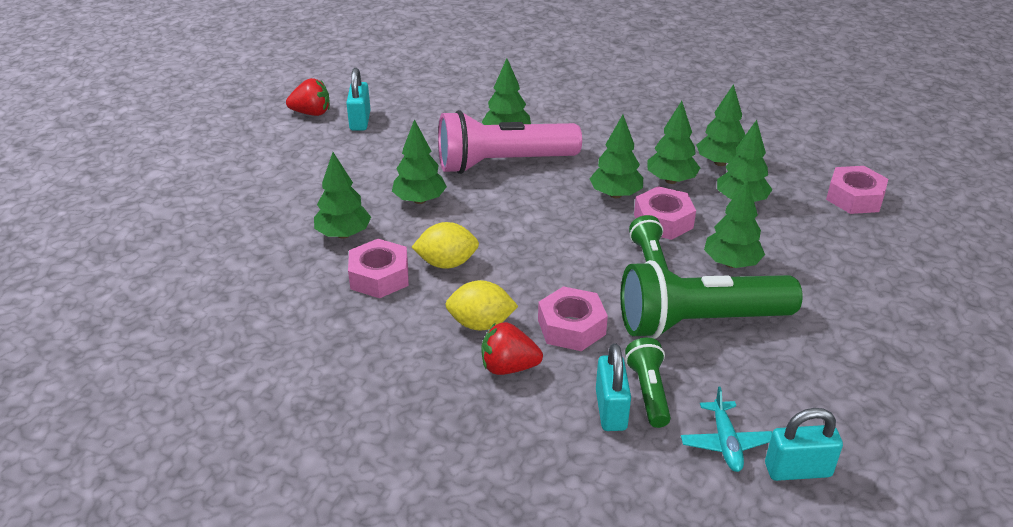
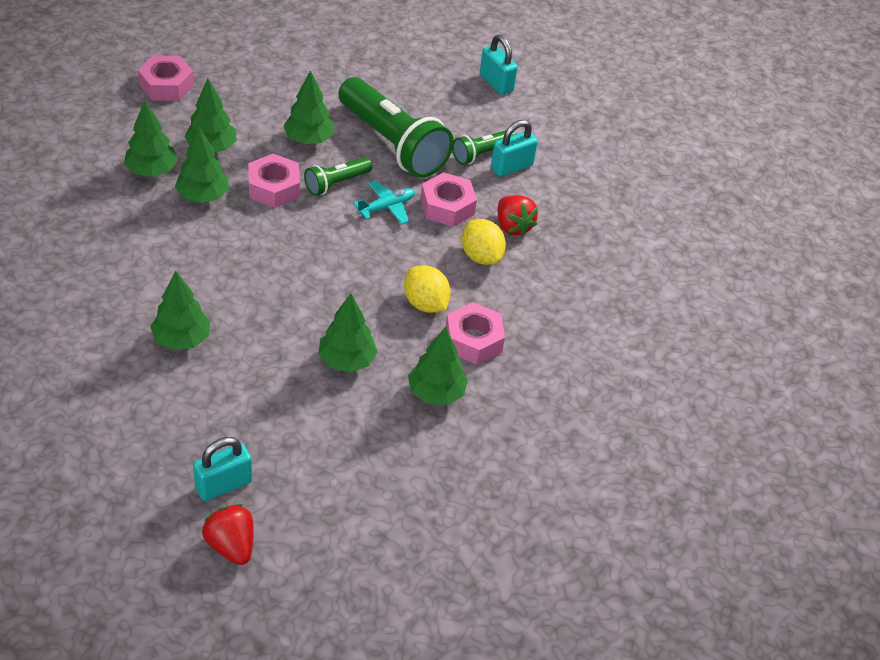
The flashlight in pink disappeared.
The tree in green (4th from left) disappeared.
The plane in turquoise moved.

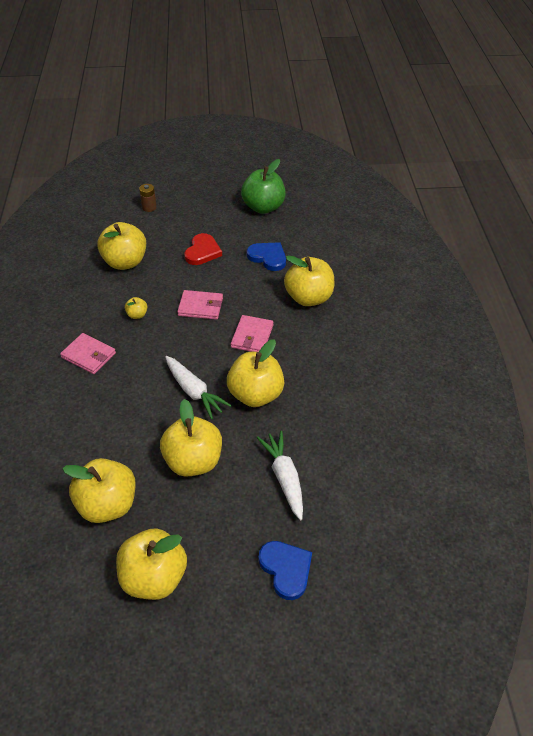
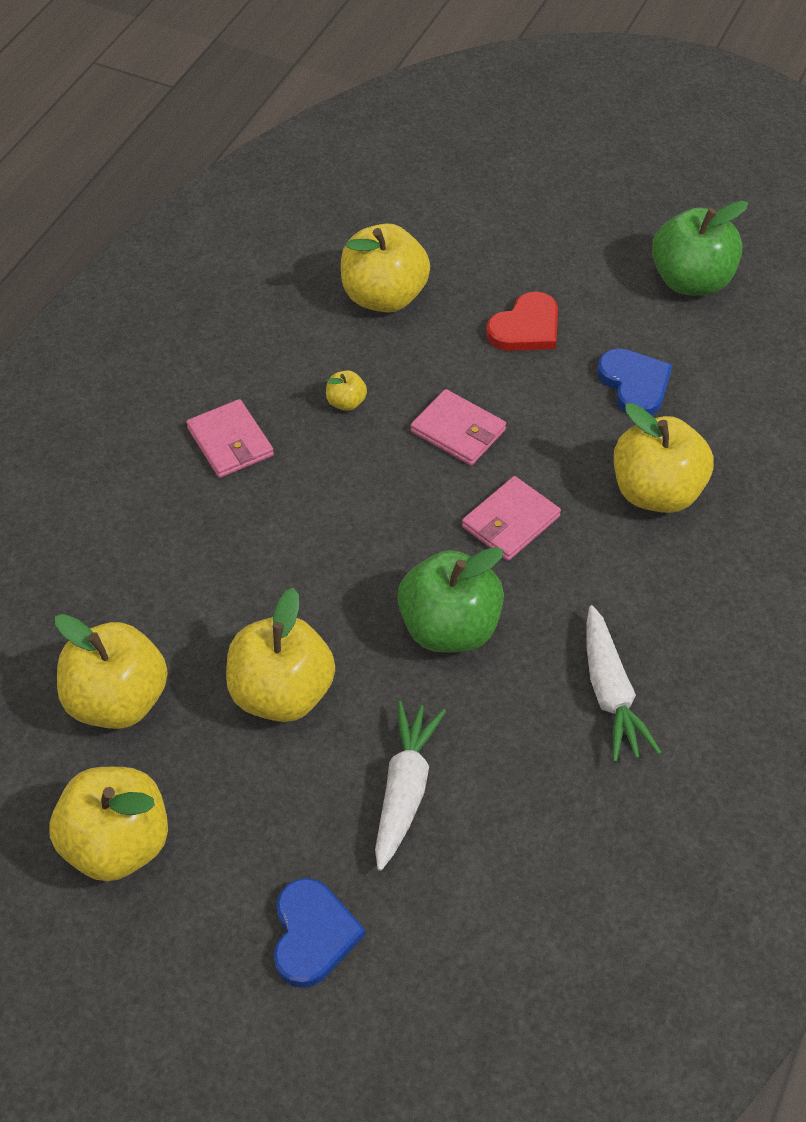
The battery in brown disappeared.
The carrot in white (1st from left in the first image) moved.
The apple in yellow (6th from left) became the apple in green (1st from left).

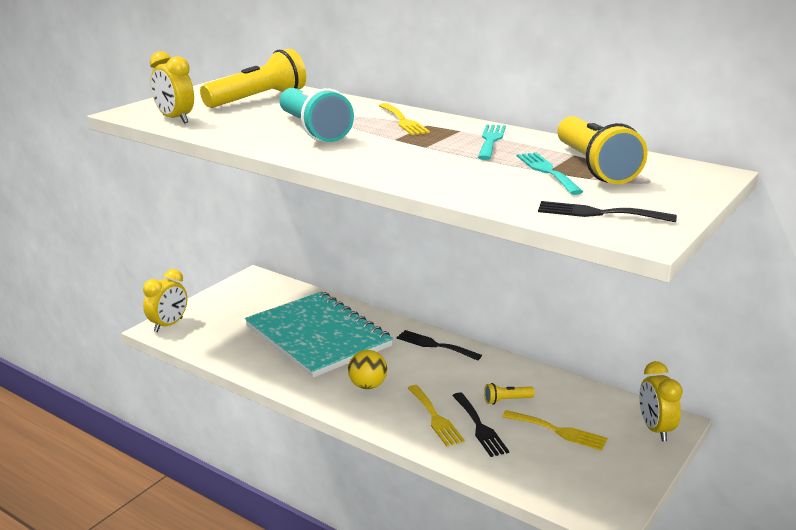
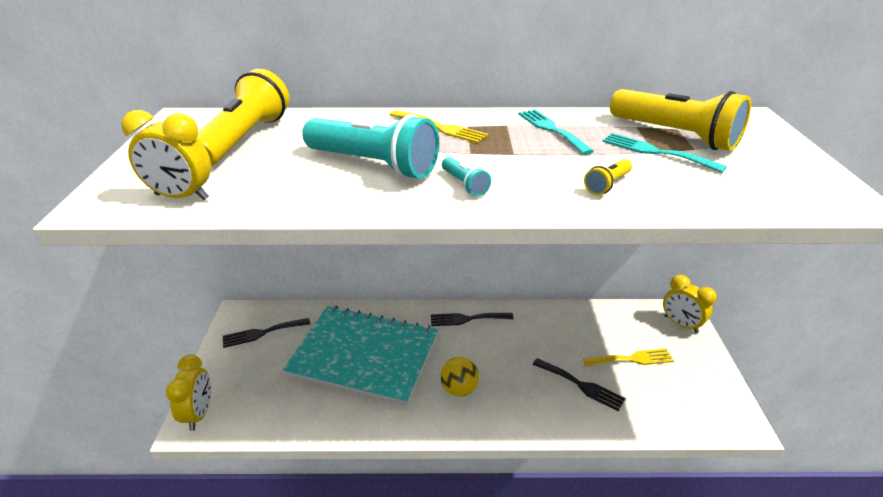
The fork in yellow (2nd from left) disappeared.
The flashlight in yellow (2nd from left) moved.
The fork in black (3rd from left in the first image) moved.
The flashlight in turquoise (2nd from left) appeared.

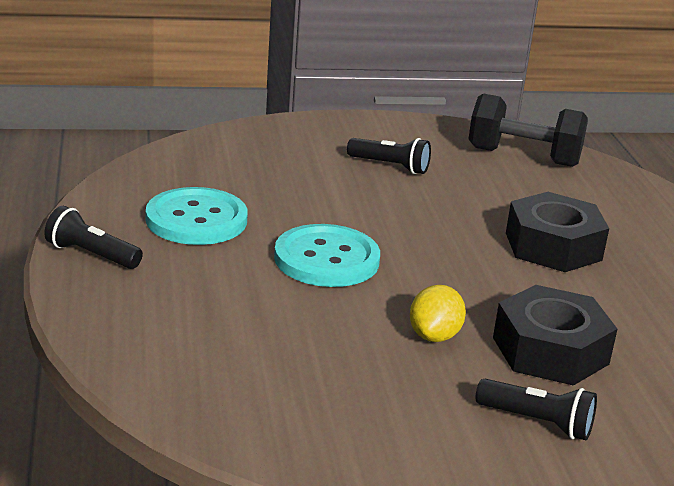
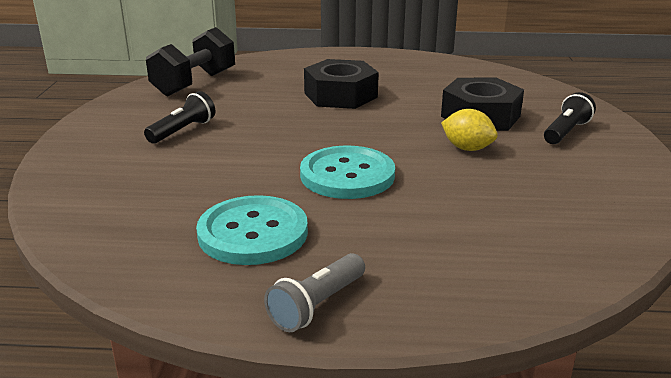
The flashlight in black (1st from left) became the flashlight in grey.

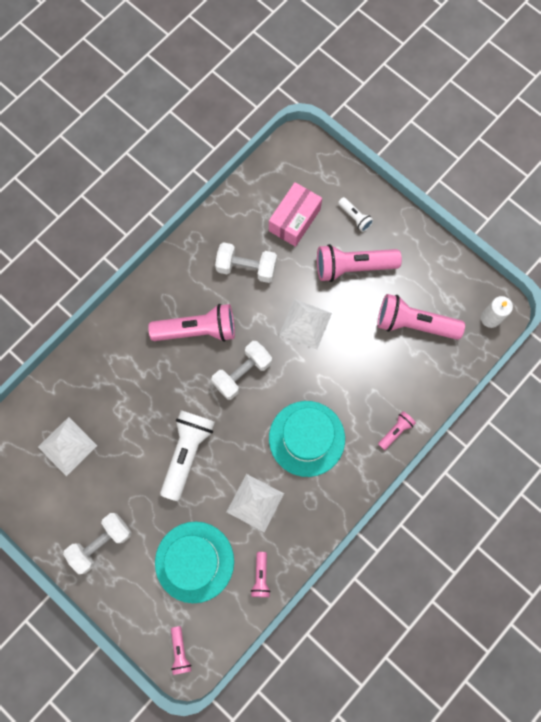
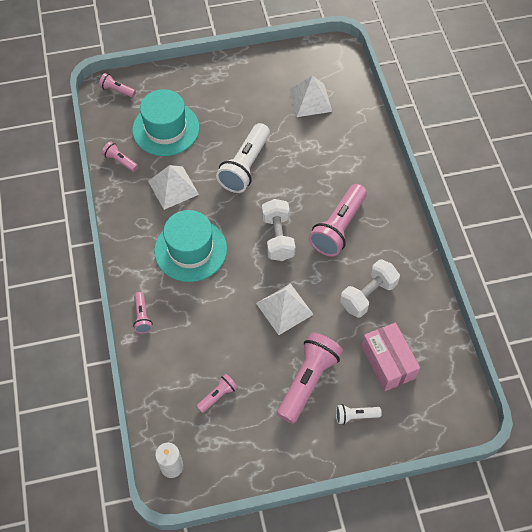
The dumbbell in white (1st from left) disappeared.
The flashlight in white (1st from left) turned 60 degrees clockwise.
The flashlight in pink (6th from left in the first image) changed to 0.49 times the size.

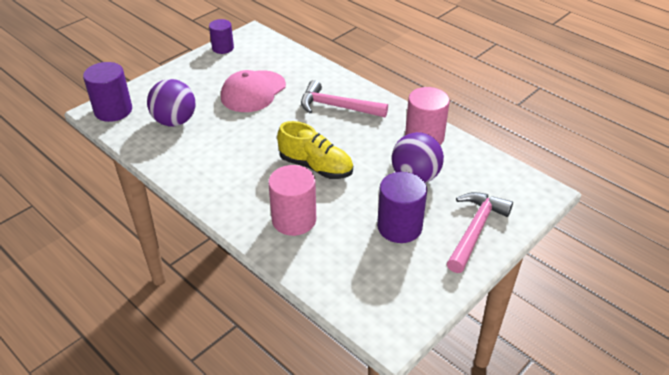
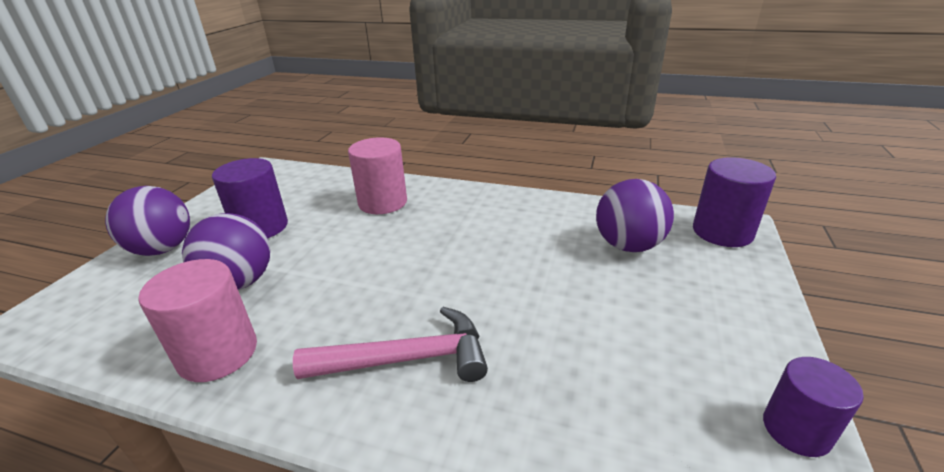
The cap in pink disappeared.
The shoe in yellow disappeared.
The hammer in pink (2nd from left) was replaced by the ball in purple (1st from left).

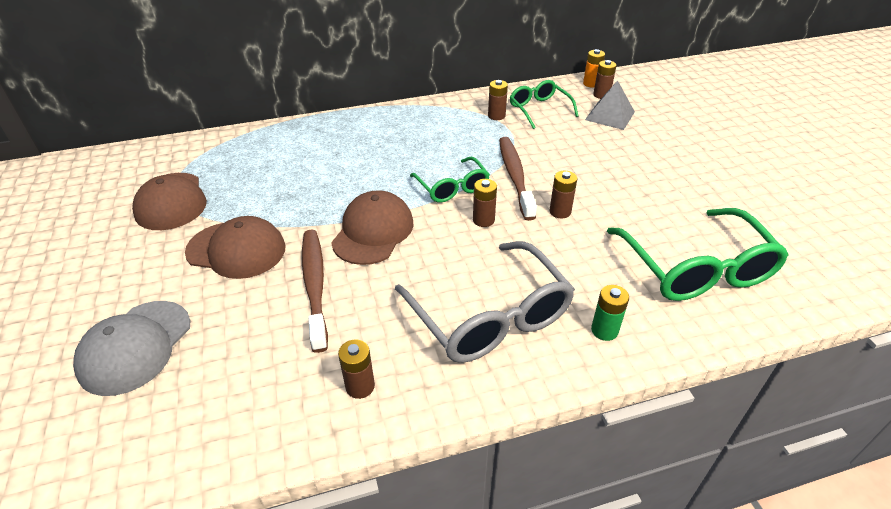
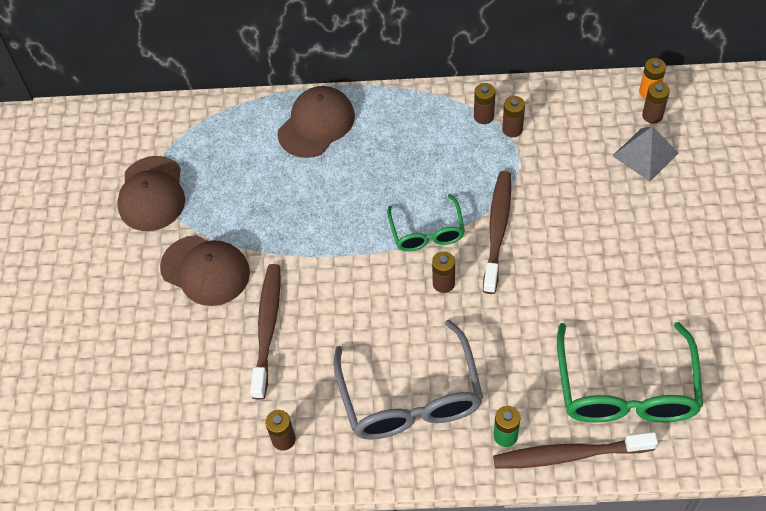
The cap in grey disappeared.
The cap in brown (3rd from left) moved.
The glasses in green (2nd from left) disappeared.
The battery in brown (4th from left in the first image) moved.
The toothbrush in brown (3rd from left) appeared.

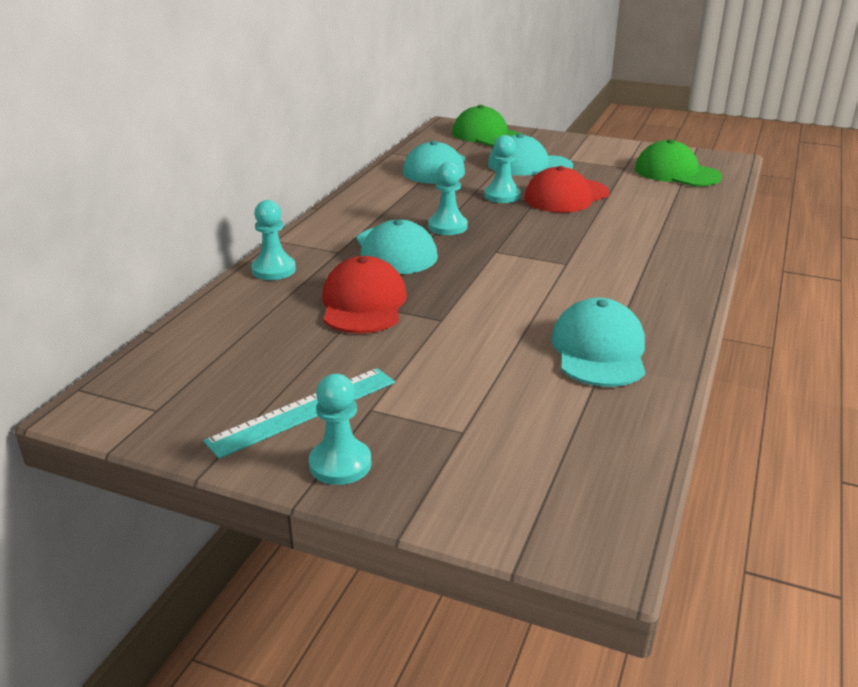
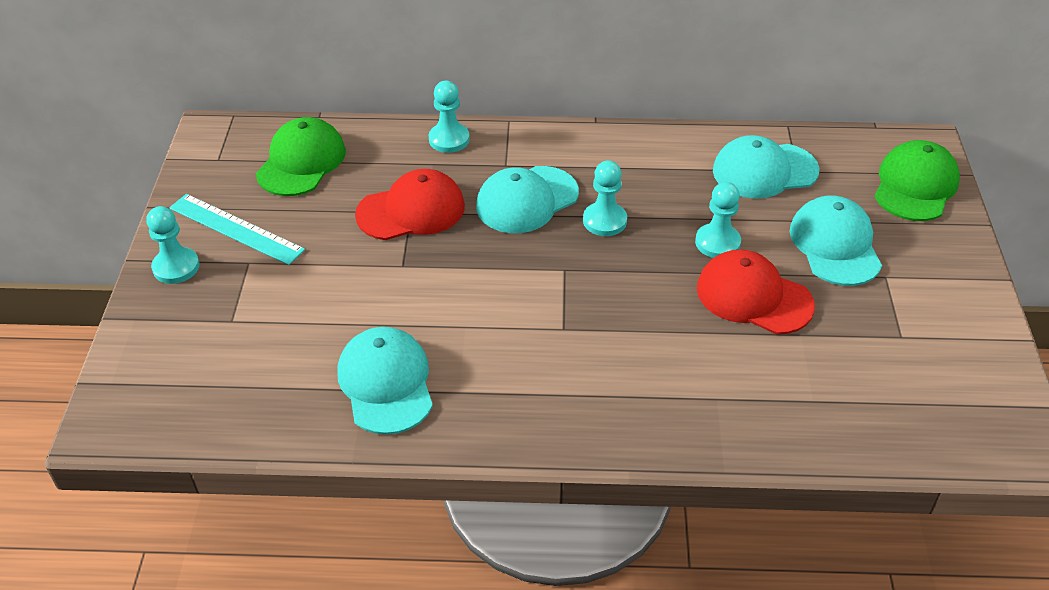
The cap in turquoise (4th from left in the first image) turned 90 degrees counterclockwise.
The cap in green (2nd from left in the first image) moved.

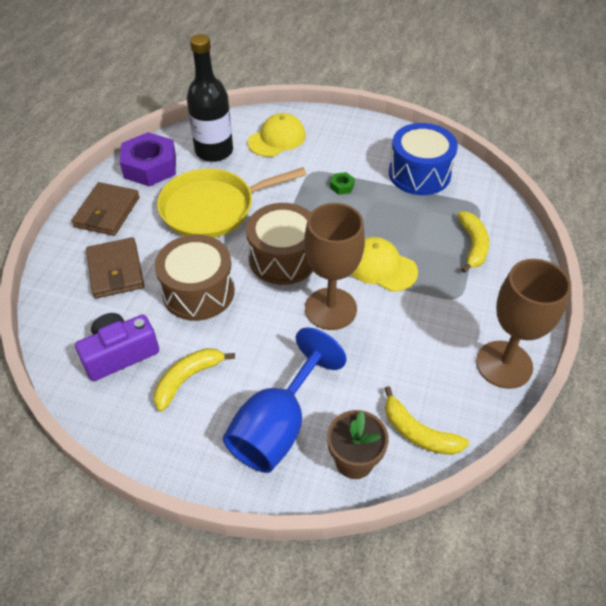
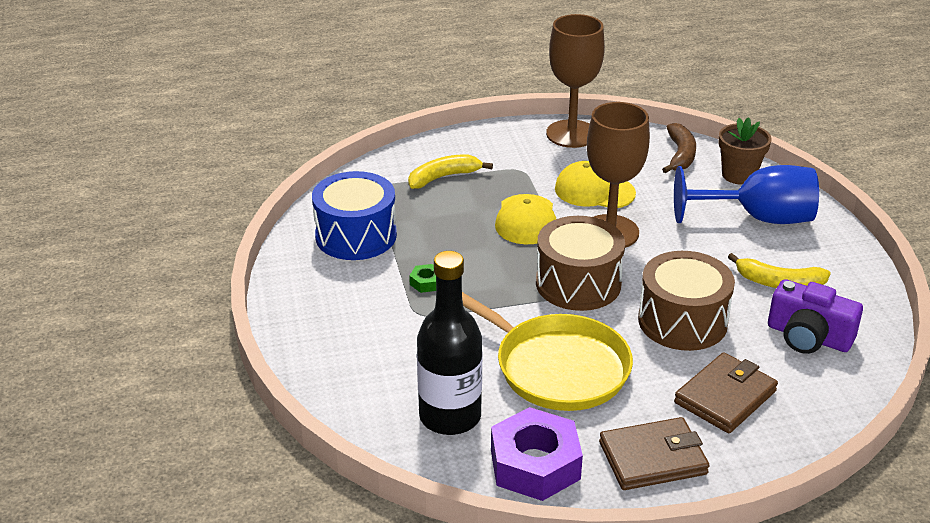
The cap in yellow (1st from left in the first image) moved.
The banana in yellow (2nd from left) became the banana in brown.

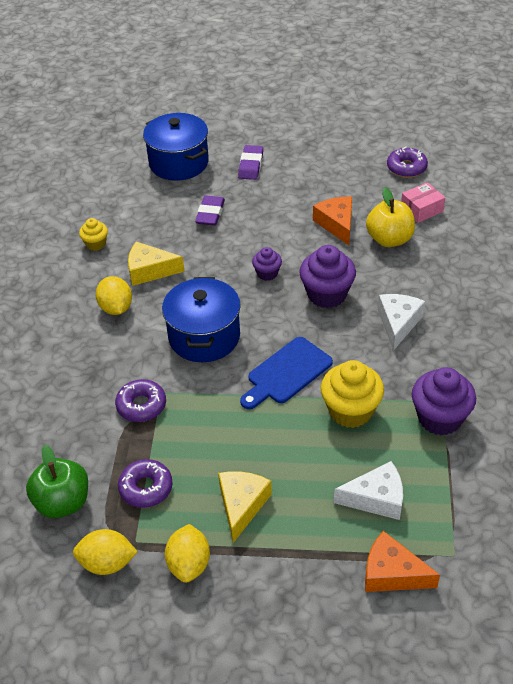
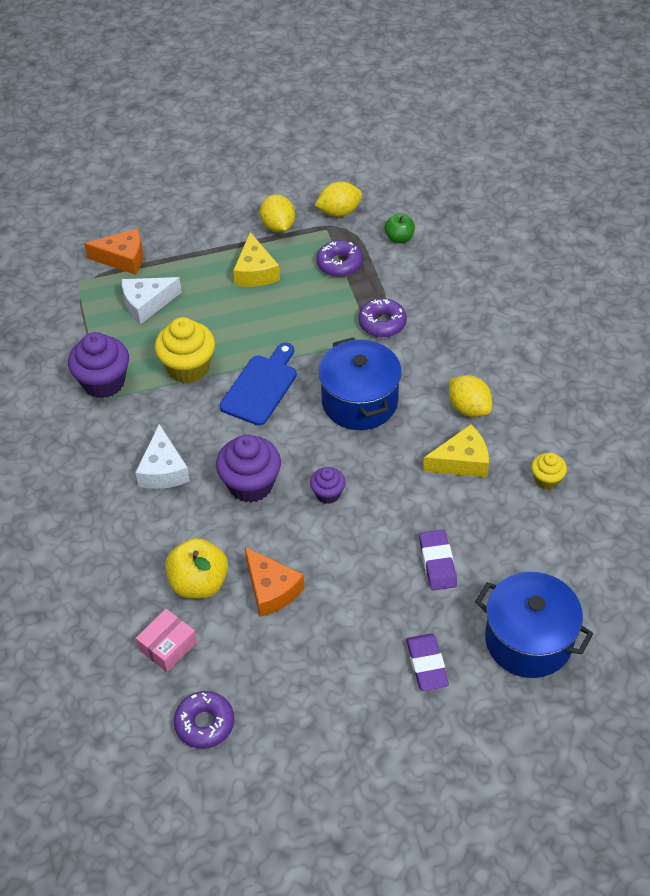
The apple in green changed to 0.60 times the size.

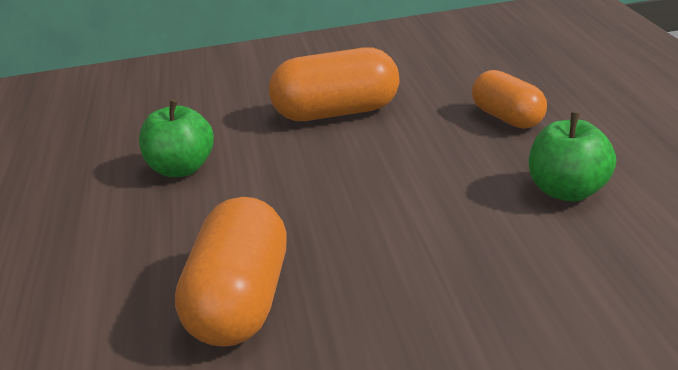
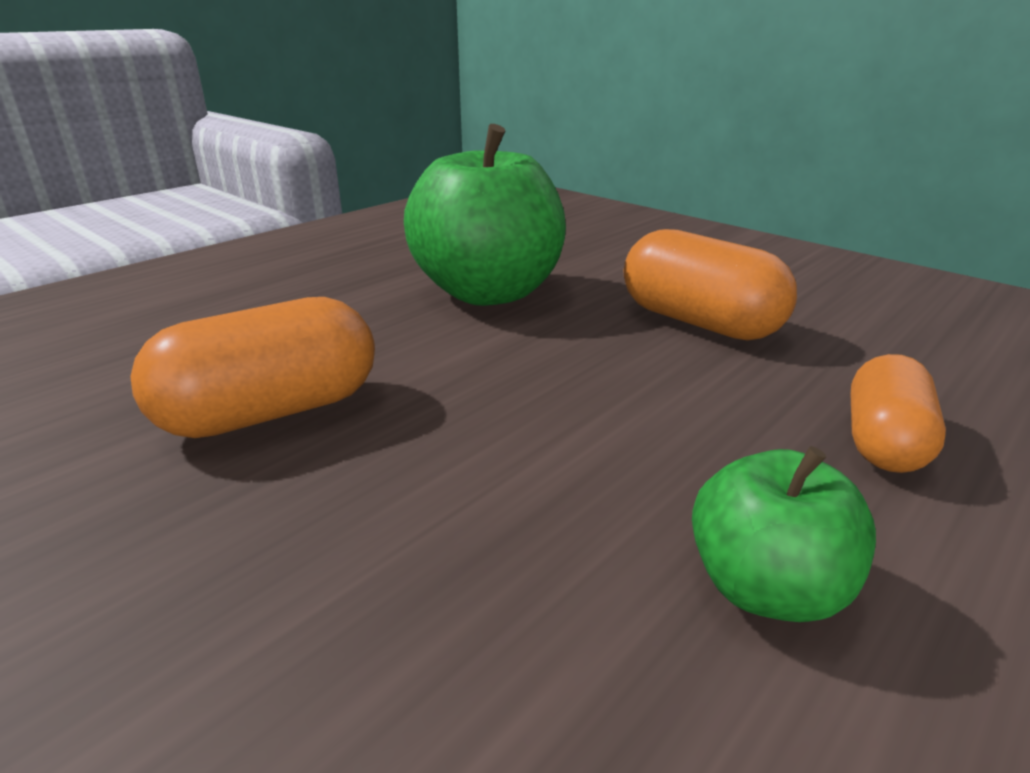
The apple in green (1st from left) changed to 1.90 times the size.

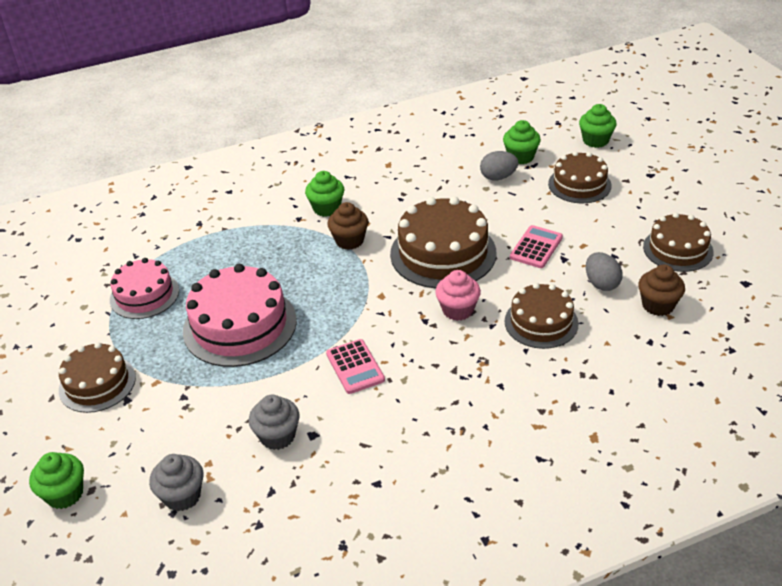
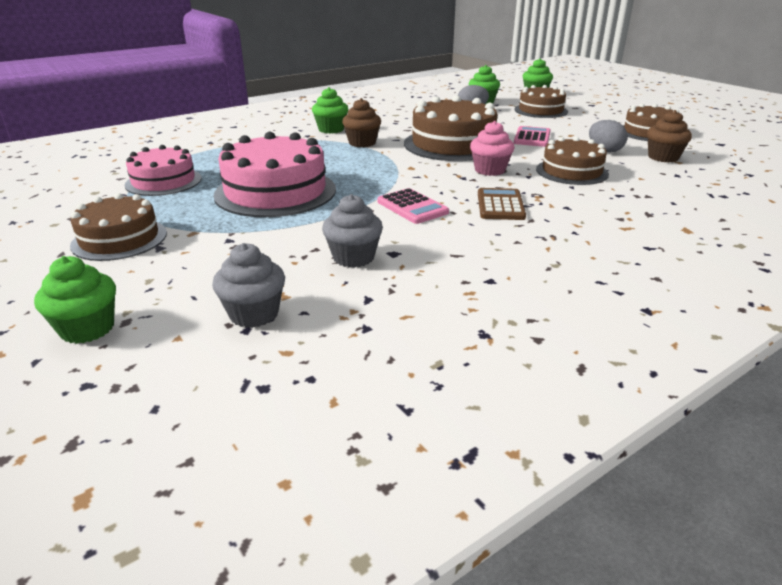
The calculator in brown appeared.

